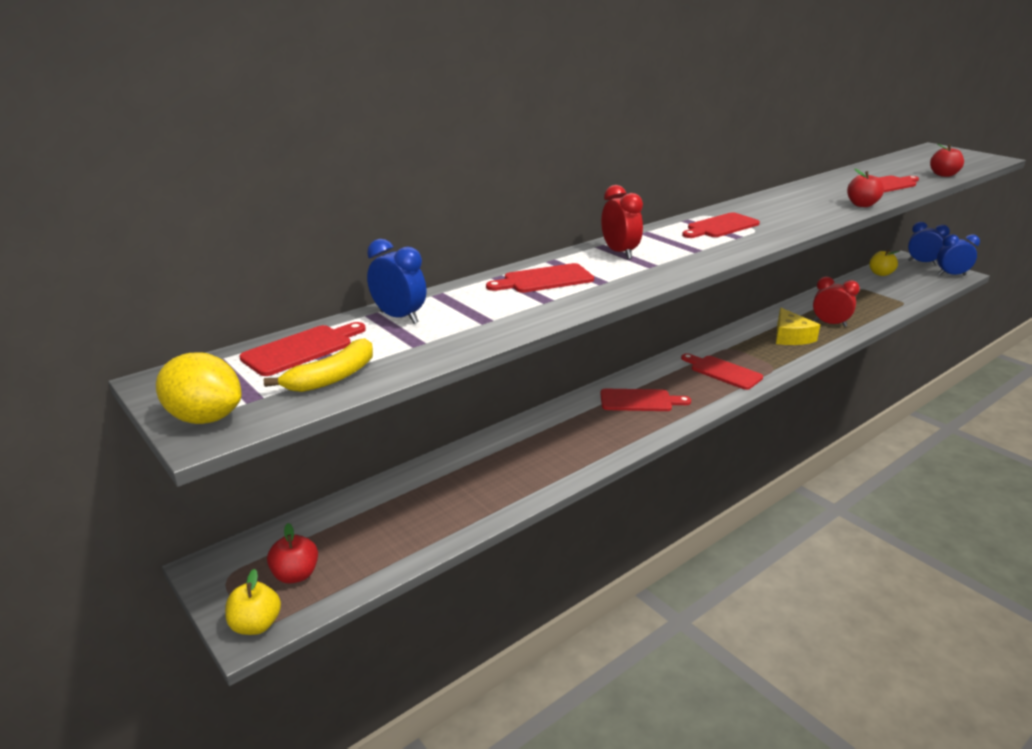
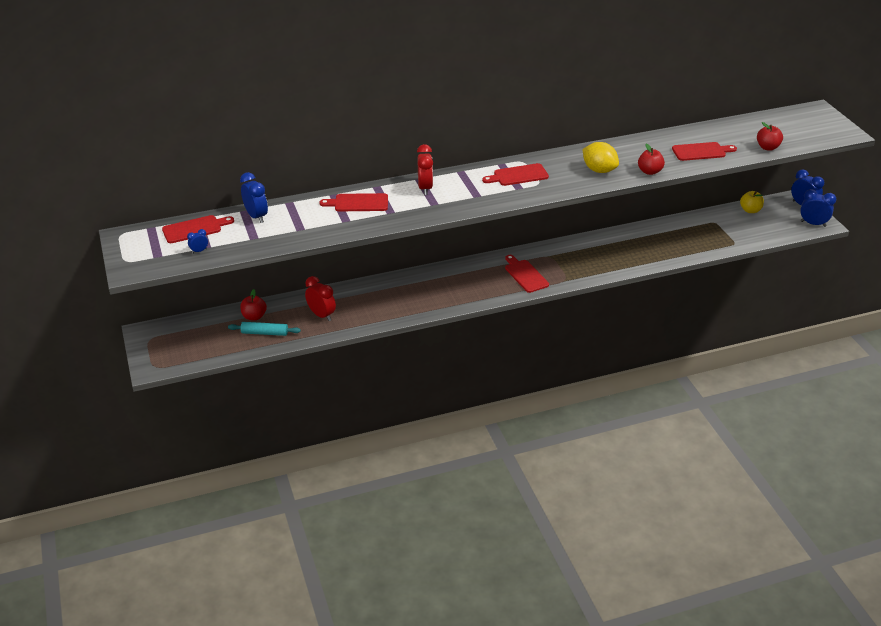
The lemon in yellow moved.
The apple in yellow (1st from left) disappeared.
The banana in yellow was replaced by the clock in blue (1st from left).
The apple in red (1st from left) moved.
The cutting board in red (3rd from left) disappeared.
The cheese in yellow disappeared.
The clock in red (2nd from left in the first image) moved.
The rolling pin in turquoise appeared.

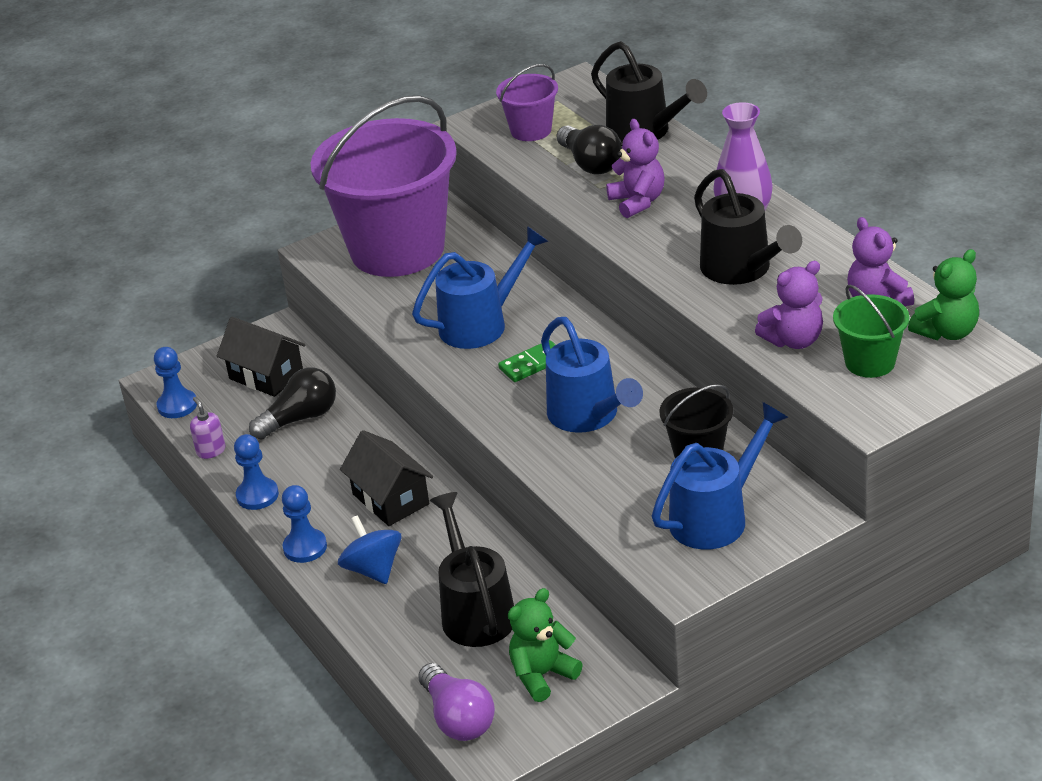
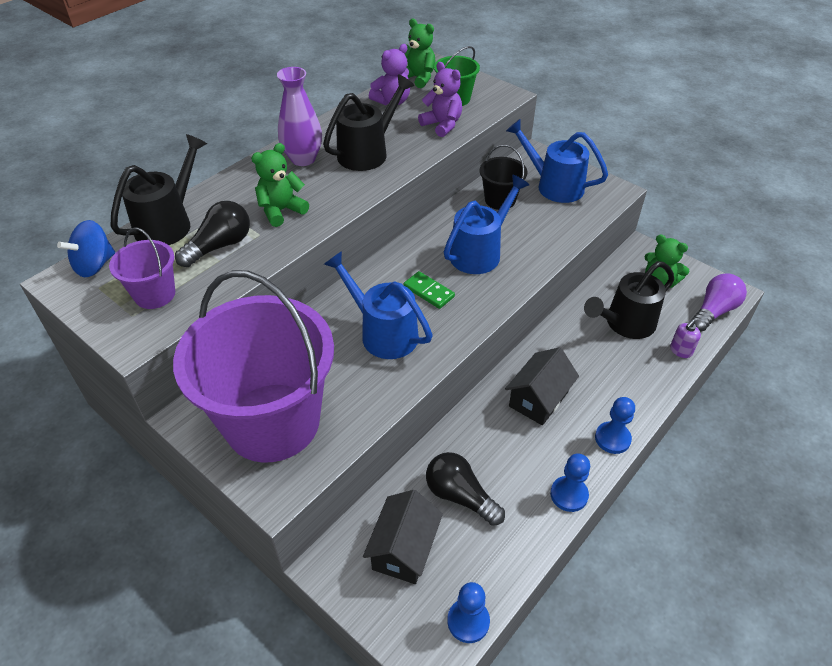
The soap dispenser in purple moved.
The spinning top in blue moved.
The teddy bear in purple (1st from left) became the teddy bear in green (1st from left).

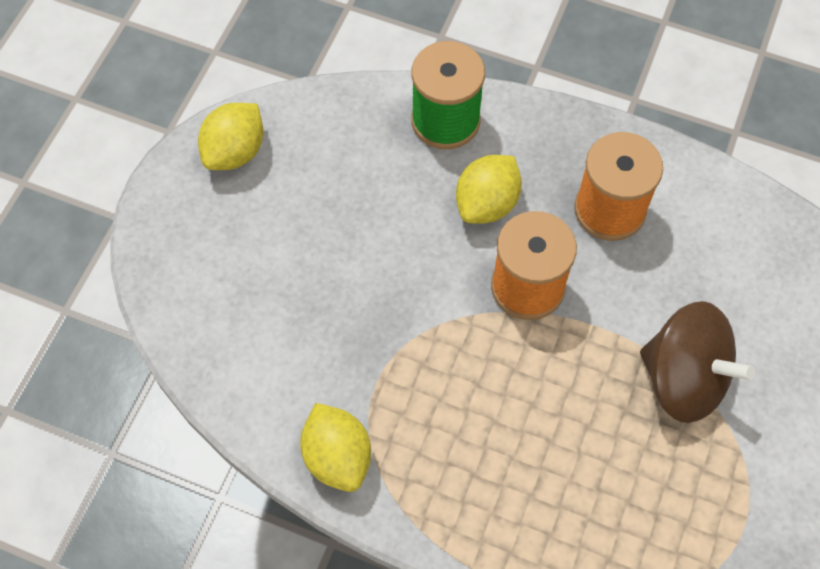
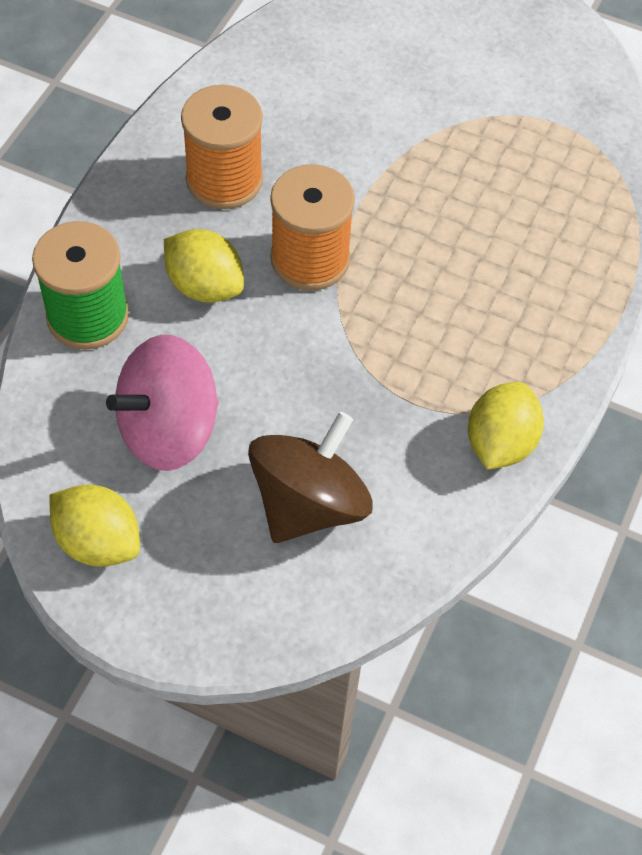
The lemon in yellow (2nd from left in the first image) turned 45 degrees counterclockwise.
The spinning top in brown moved.
The spinning top in pink appeared.

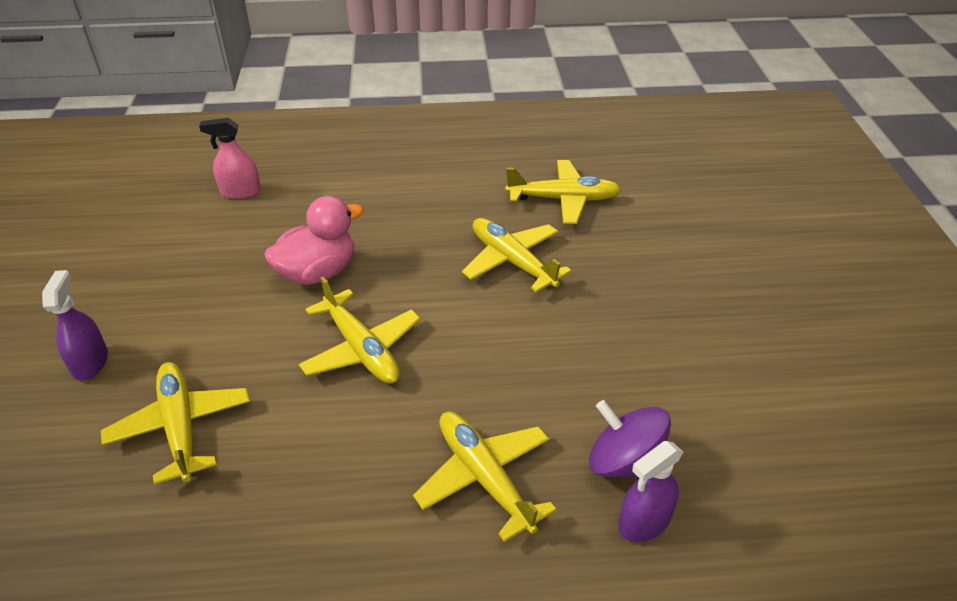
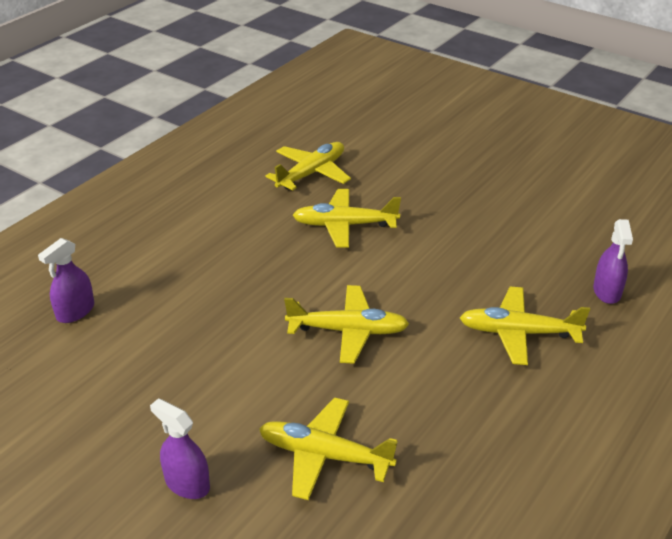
The spray bottle in pink became the spray bottle in purple (1st from left).
The duck in pink disappeared.
The spinning top in purple disappeared.

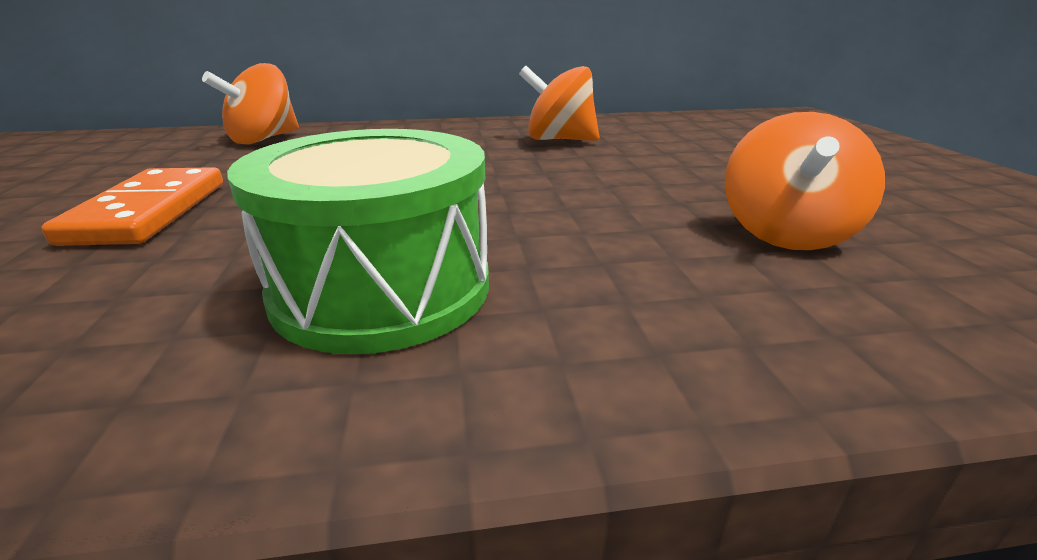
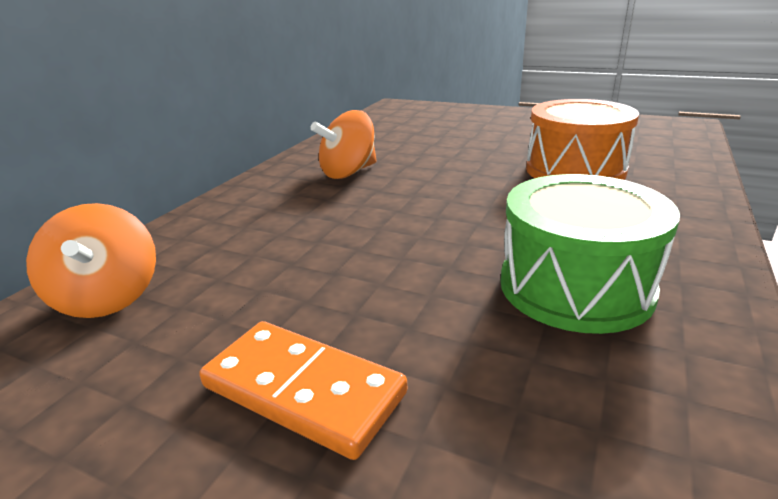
The spinning top in orange (3rd from left) was replaced by the drum in orange.

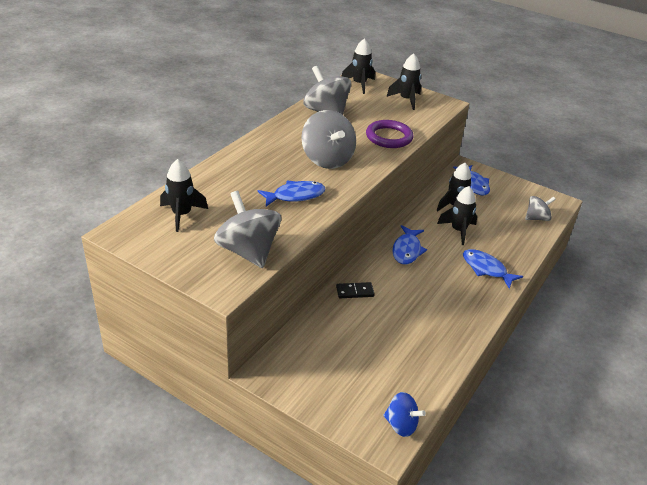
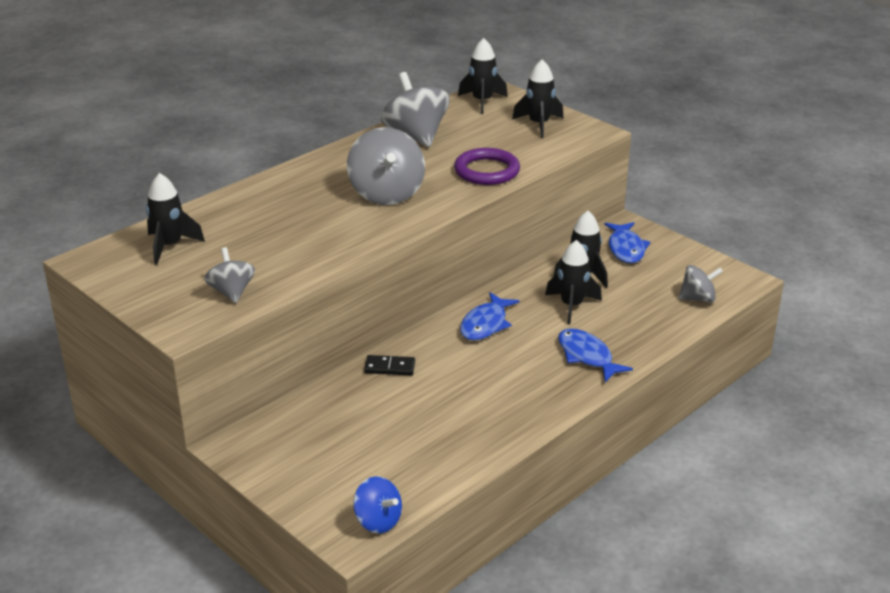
The spinning top in grey (1st from left) changed to 0.58 times the size.
The fish in blue (1st from left) disappeared.

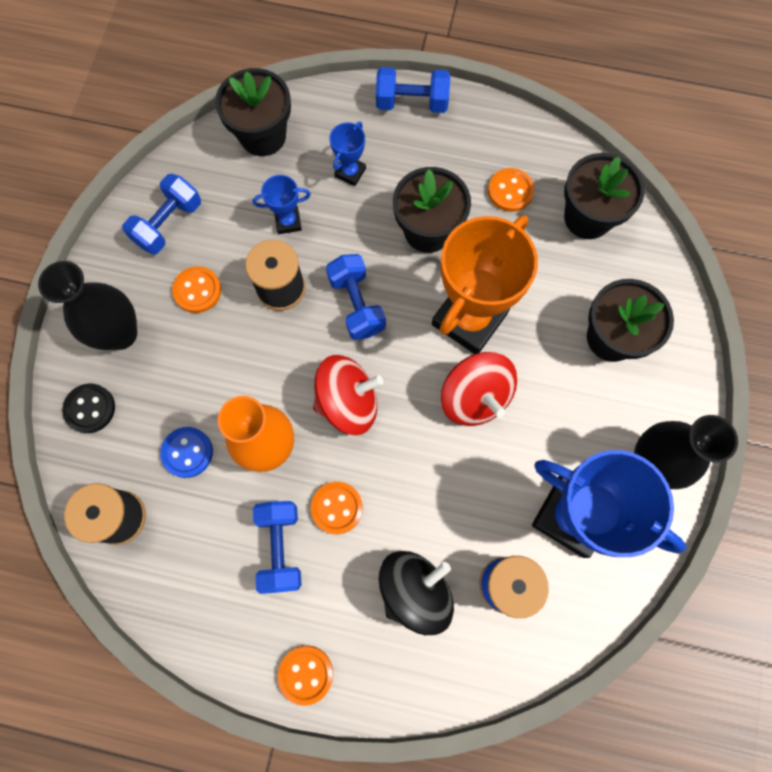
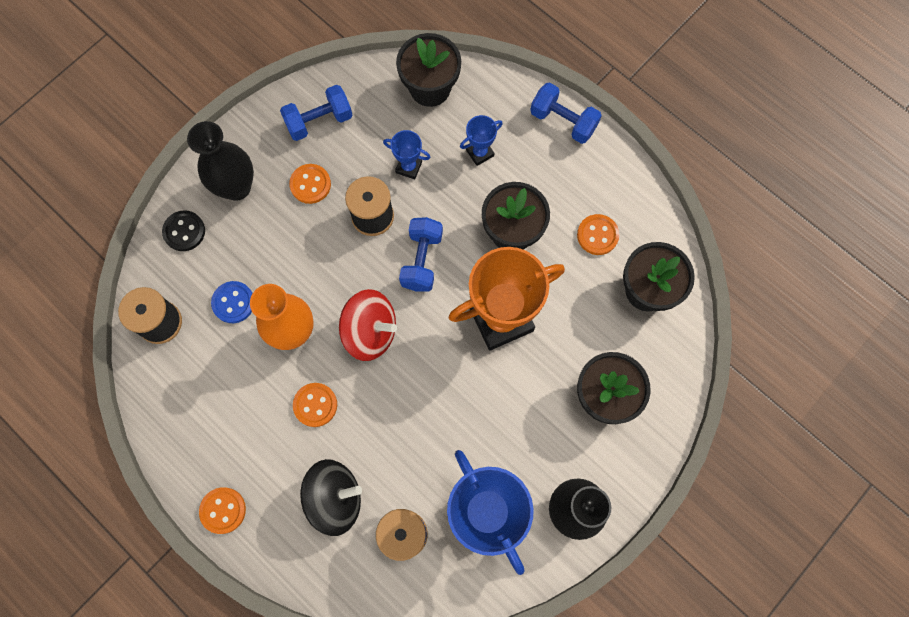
The dumbbell in blue (2nd from left) disappeared.
The spinning top in red (2nd from left) disappeared.

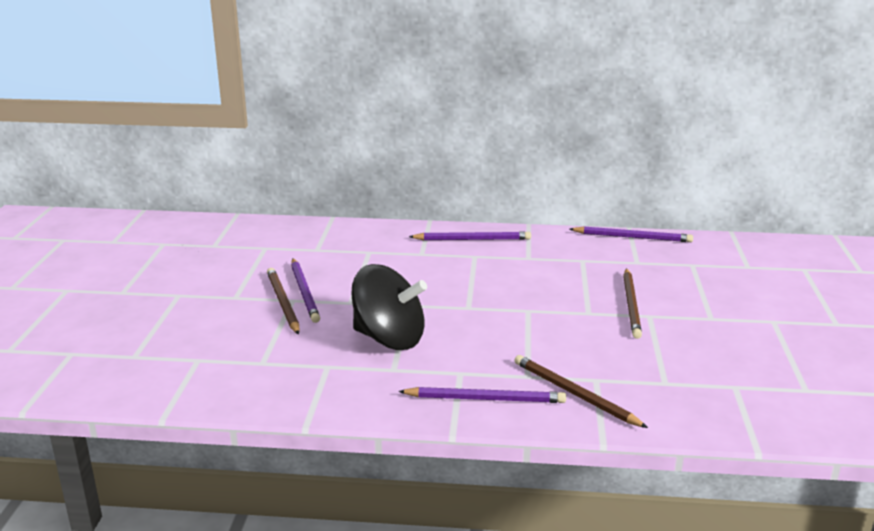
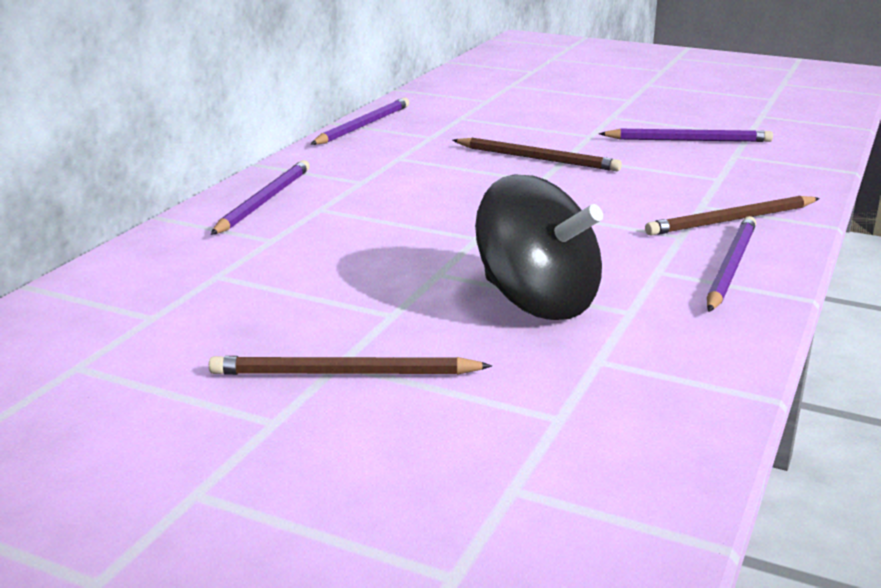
The pencil in purple (1st from left in the first image) moved.
The spinning top in black turned 90 degrees clockwise.

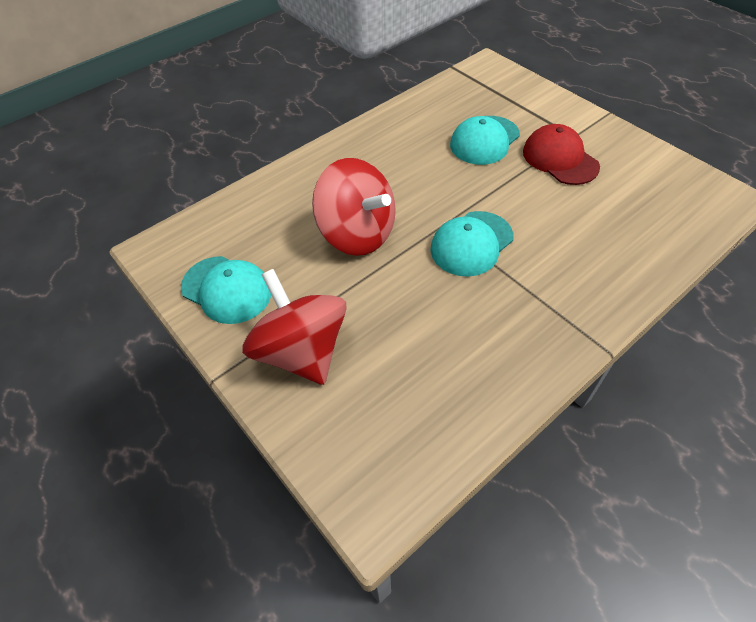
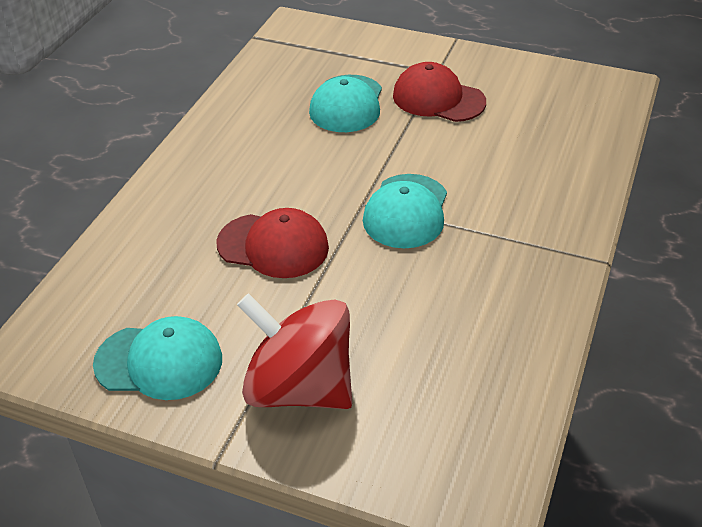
The spinning top in red (2nd from left) was replaced by the cap in red (1st from left).

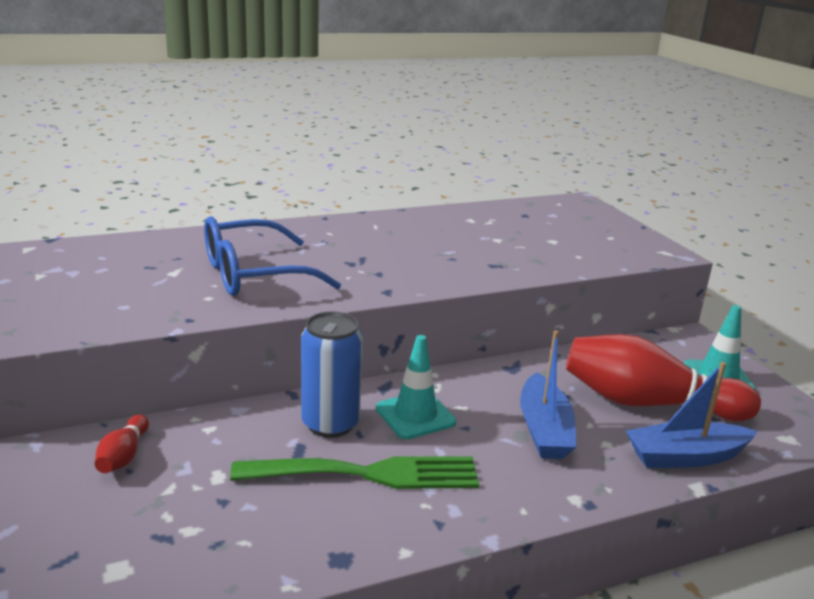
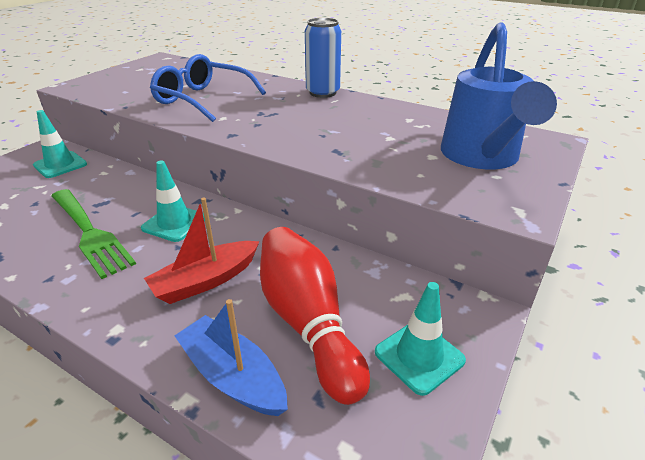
The bowling pin in red (1st from left) was replaced by the traffic cone in turquoise (1st from left).
The can in blue moved.
The boat in blue (1st from left) became the boat in red.
The watering can in blue appeared.

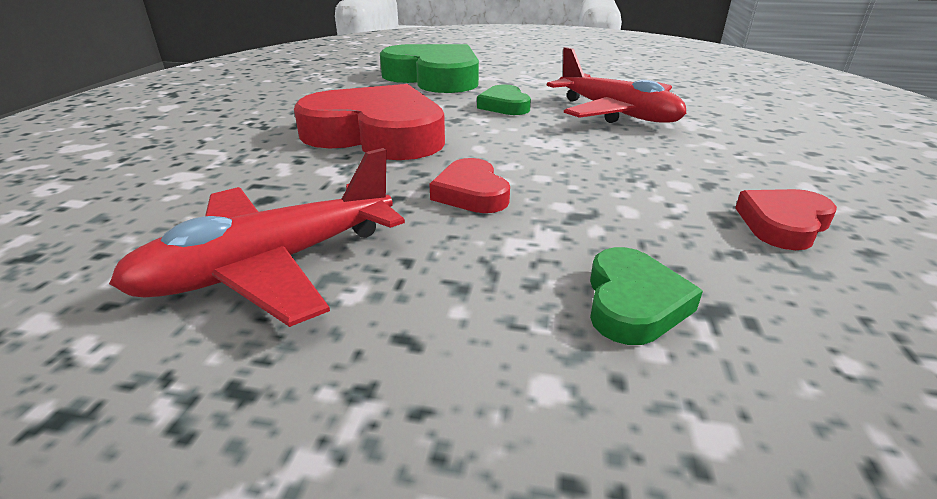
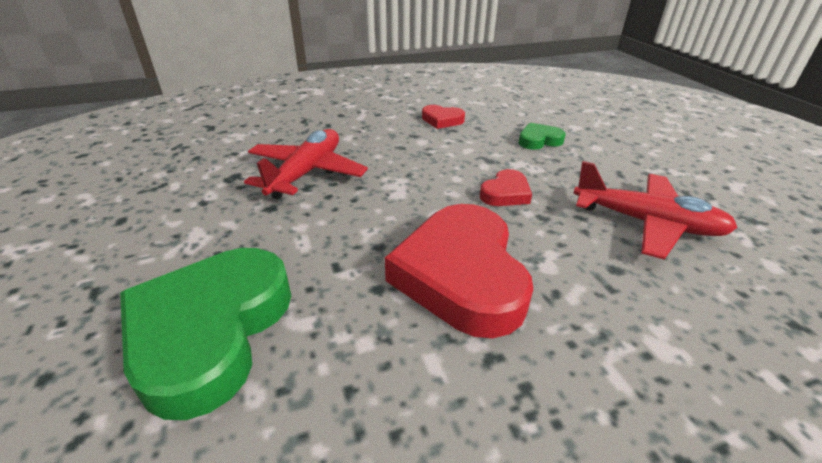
The heart in green (2nd from left) disappeared.

